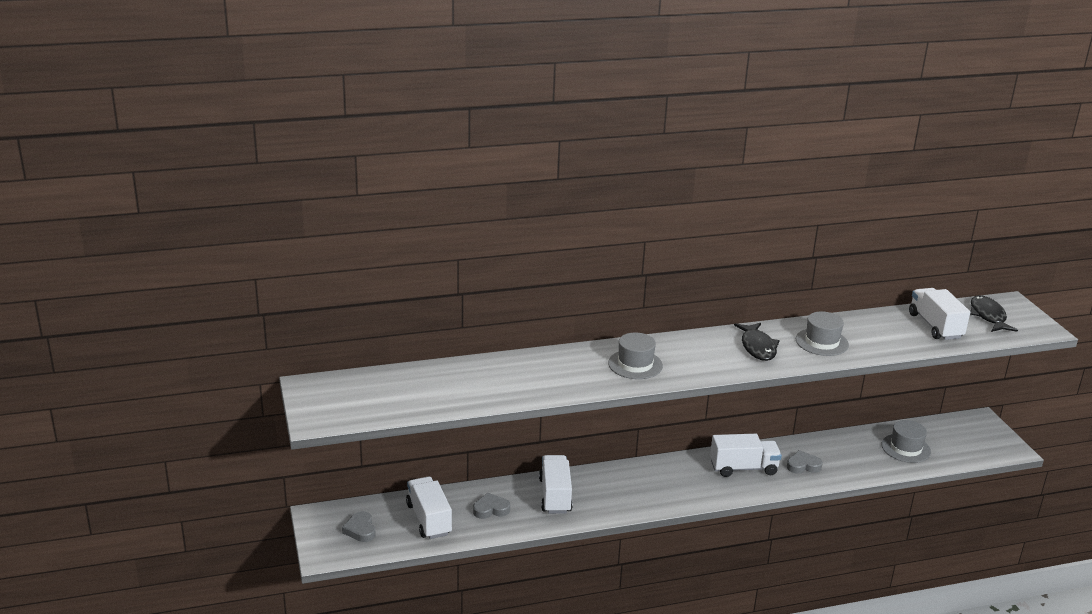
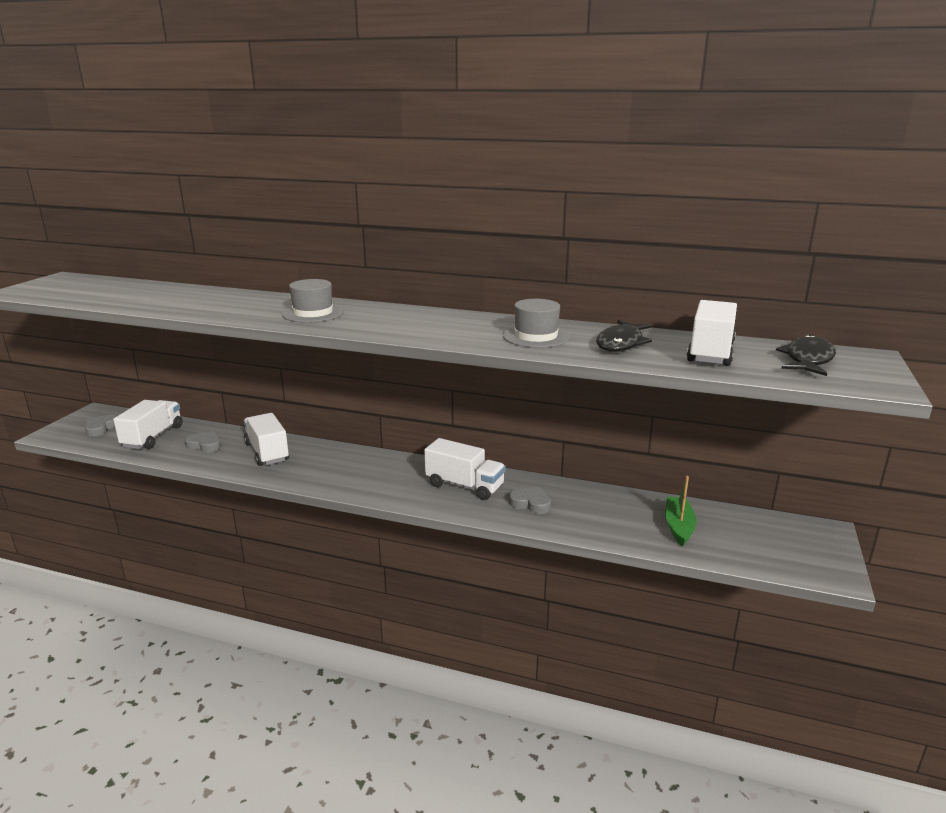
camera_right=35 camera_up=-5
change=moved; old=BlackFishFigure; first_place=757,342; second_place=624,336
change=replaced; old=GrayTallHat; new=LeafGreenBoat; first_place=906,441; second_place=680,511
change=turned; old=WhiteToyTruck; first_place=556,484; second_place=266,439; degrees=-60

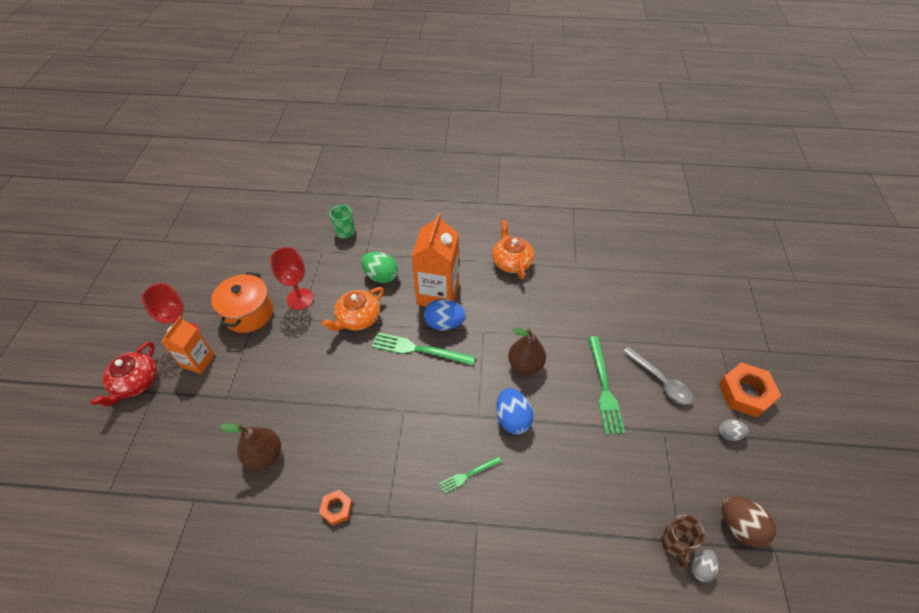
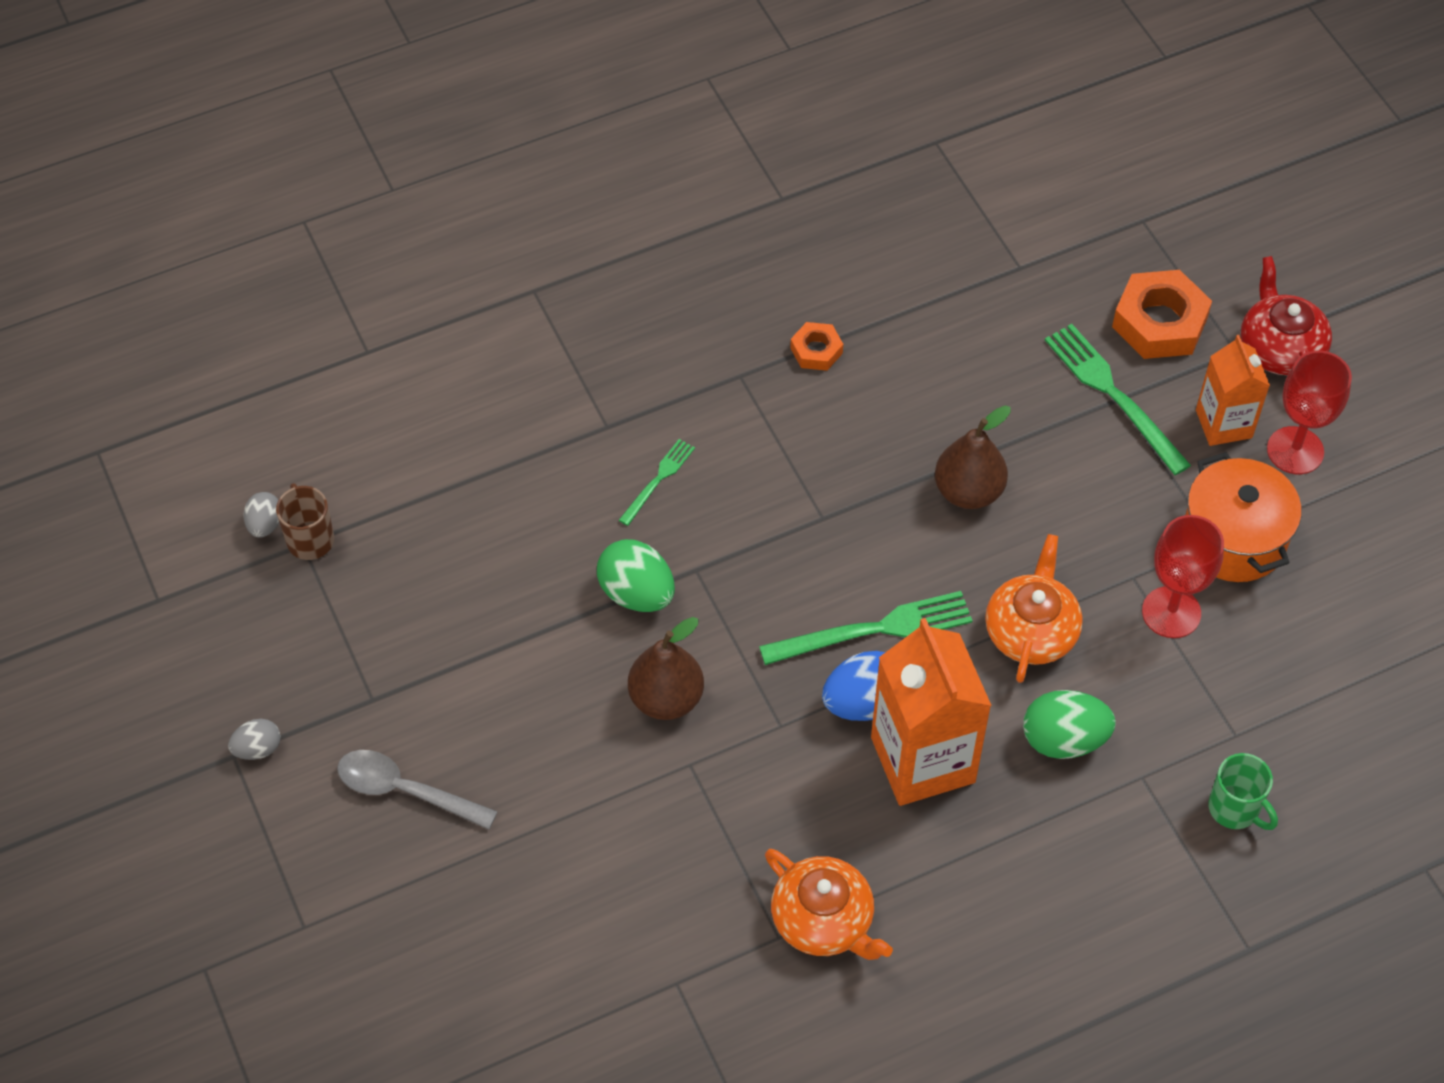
camera_right=150 camera_up=5
change=moved; old=LeafGreenTableFork; first_place=606,385; second_place=1118,399
change=moved; old=OrangeHexNut; first_place=750,390; second_place=1162,314
change=recoloured; old=CobaltEgg; new=LeafGreenEgg; first_place=515,411; second_place=636,575
change=moved; old=BrownToyPear; first_place=250,446; second_place=973,457
change=removed; old=BrownEgg; first_place=749,522

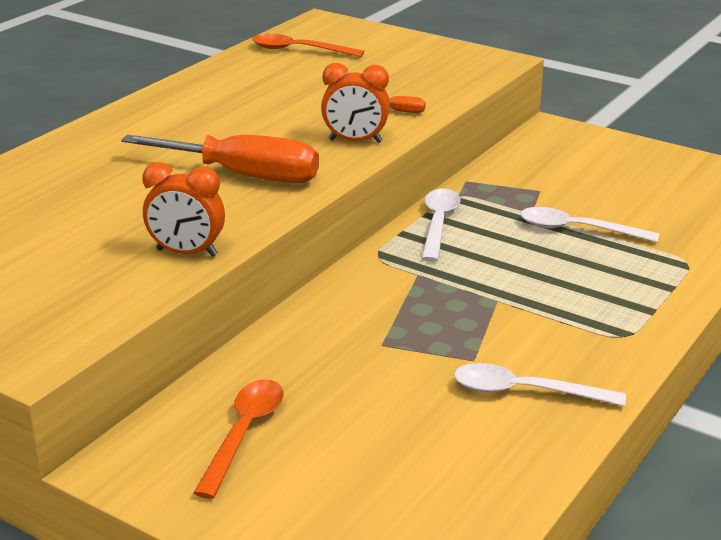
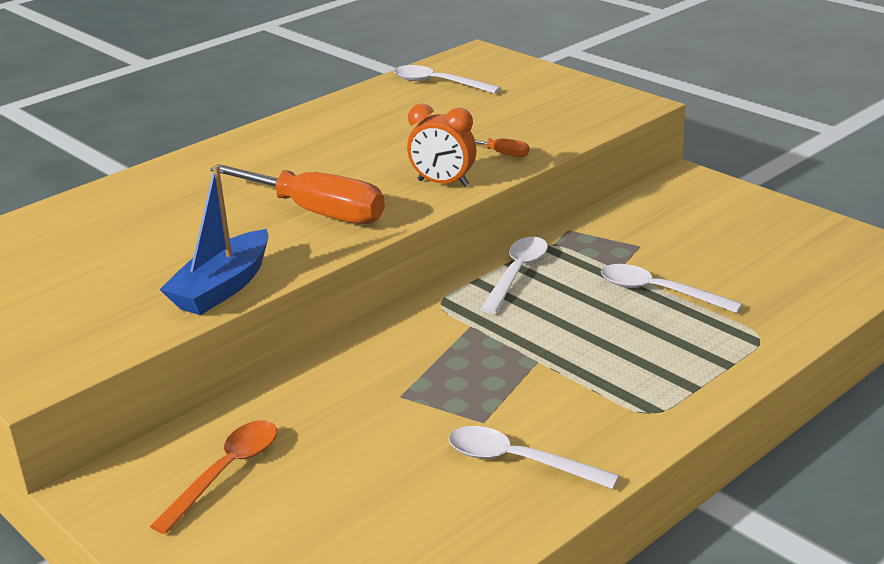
camera_right=15 camera_up=0
change=recoloured; old=OrangeSpoon; new=WhiteSpoon; first_place=308,45; second_place=447,79
change=replaced; old=OrangeAlarmClock; new=CobaltBoat; first_place=183,209; second_place=214,240

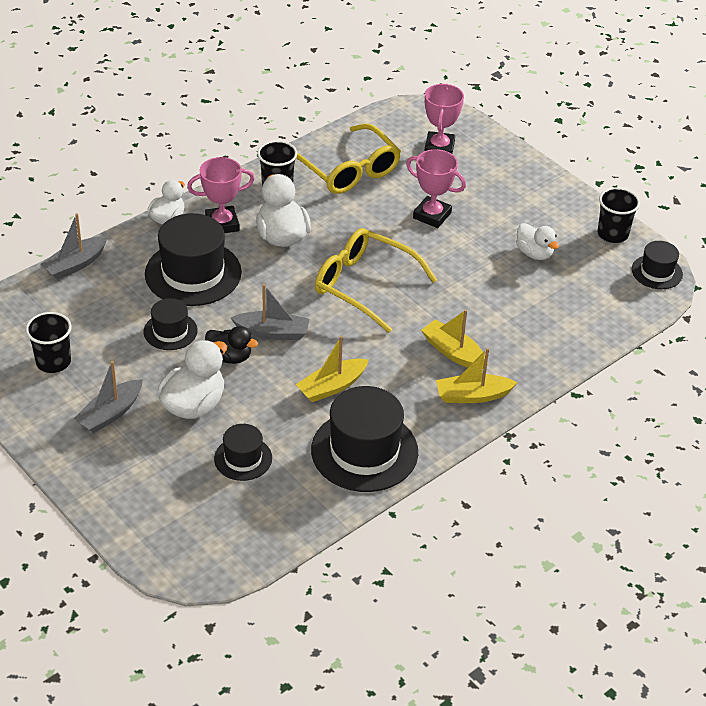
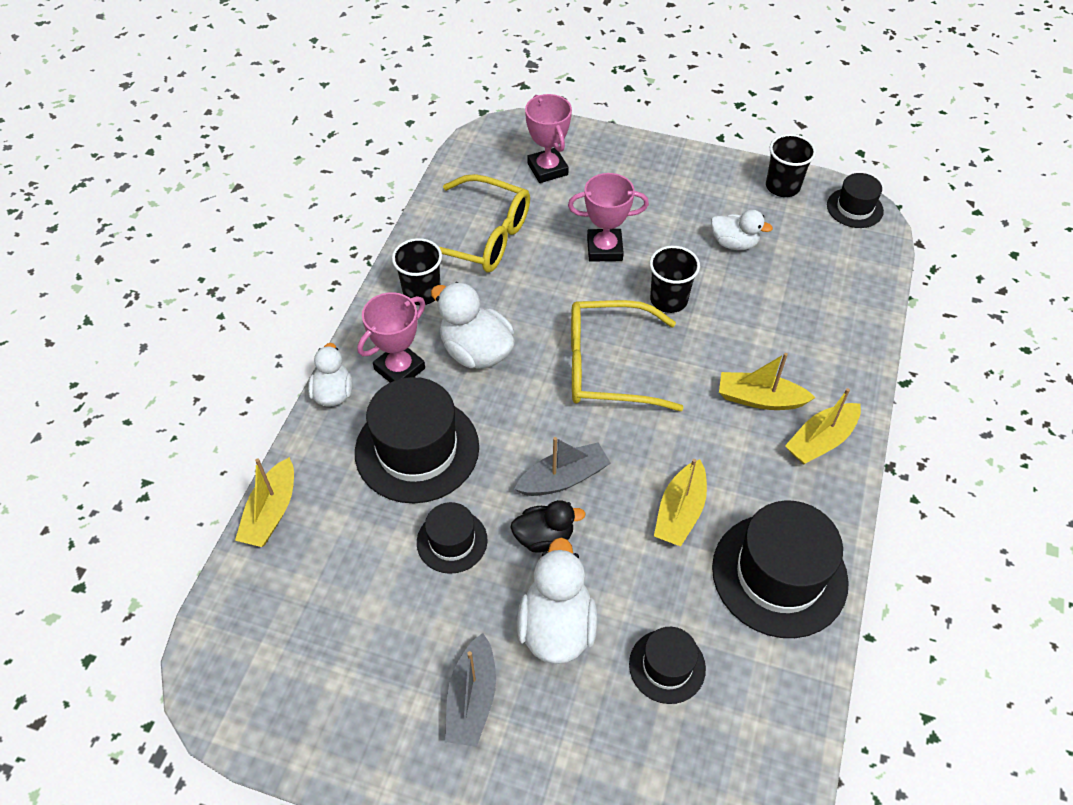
camera_right=-30 camera_up=10
change=recoloured; old=GrayBoat; new=YellowBoat; first_place=73,246; second_place=264,502
change=moved; old=BlackCup; first_place=48,342; second_place=675,279

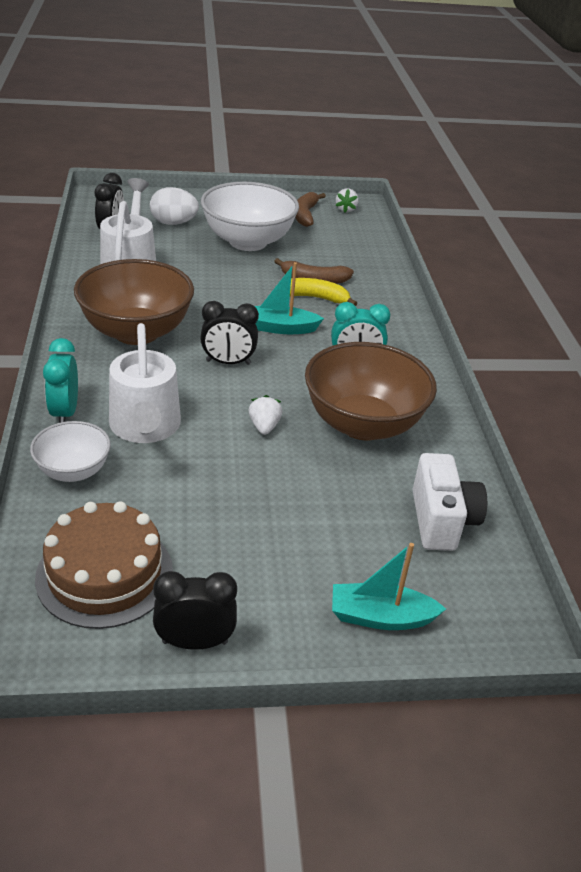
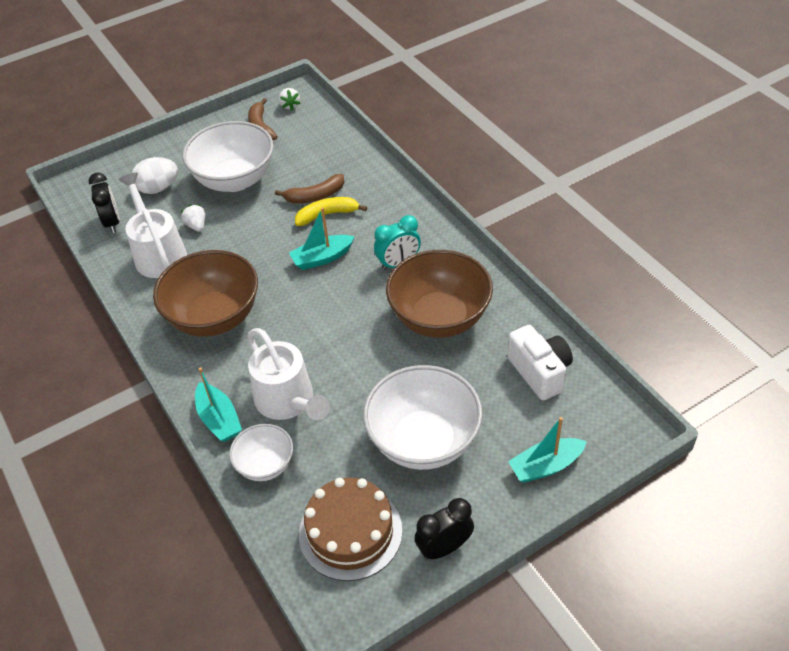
camera_right=-20 camera_up=10
change=removed; old=BlackAlarmClock; first_place=229,333
change=replaced; old=TealAlarmClock; new=TealBoat; first_place=60,380; second_place=218,404
change=moved; old=WhiteToyStrawberry; first_place=265,415; second_place=193,218
change=added; new=WhiteDeepDish; second_place=423,417

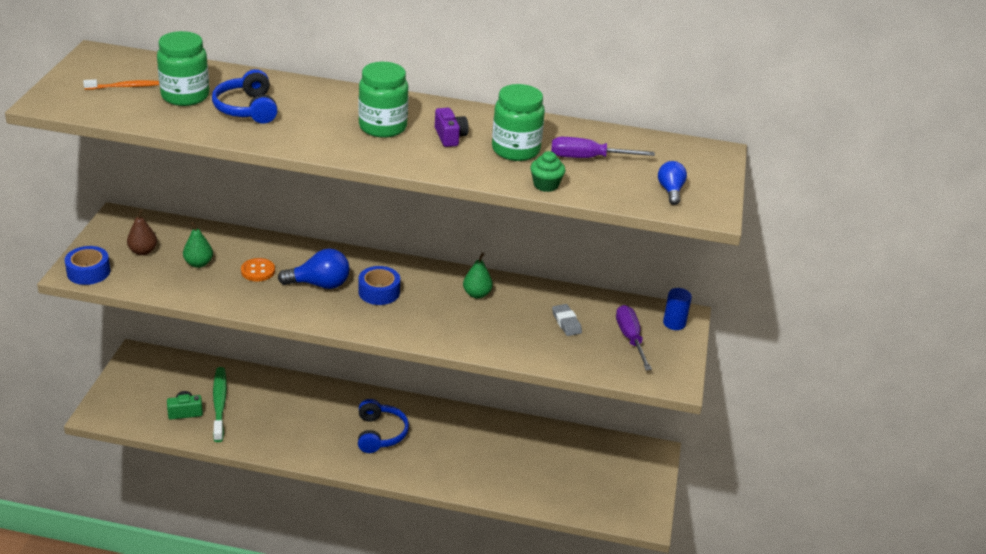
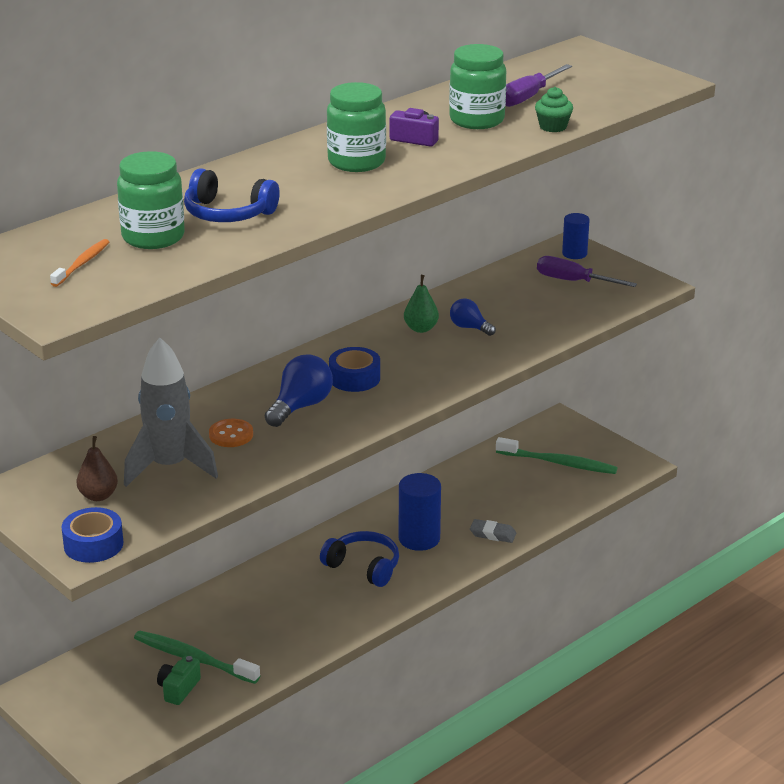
camera_right=-50 camera_up=-5
change=moved; old=CobaltLightbulb; first_place=672,183; second_place=473,317
change=replaced; old=LeafGreenToyPear; new=GrayRocket; first_place=198,245; second_place=171,412
change=moved; old=GrayGumEraser; first_place=567,320; second_place=493,531
change=added; new=LeafGreenToothbrush; second_place=557,455
change=added; new=CobaltCylinderShape; second_place=420,512

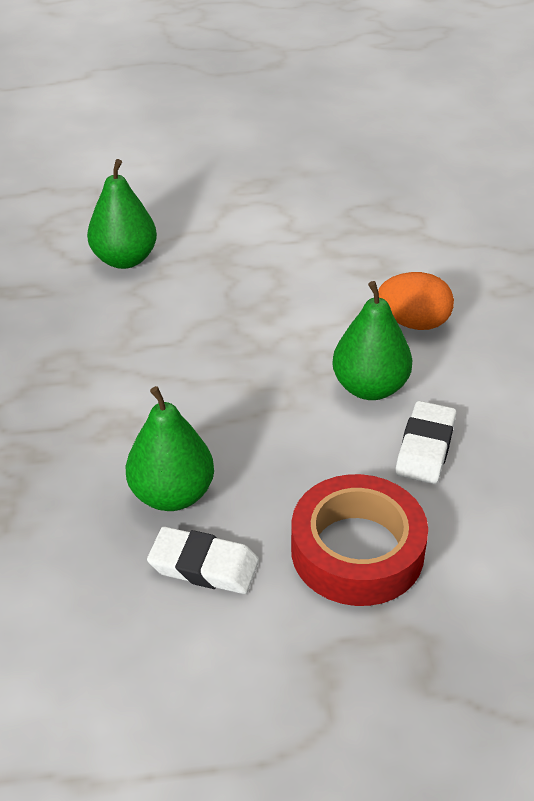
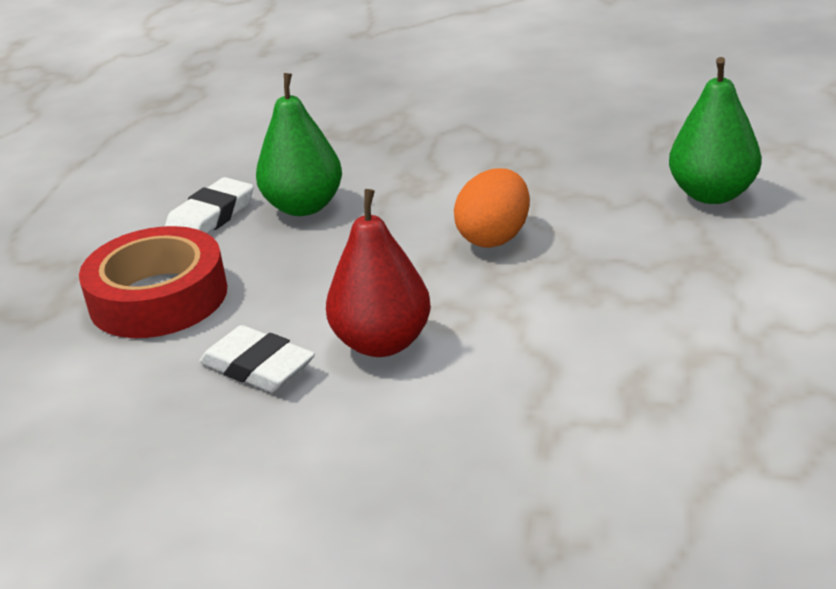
camera_right=110 camera_up=-10
change=moved; old=OrangeEgg; first_place=416,301; second_place=492,208
change=recoloured; old=LeafGreenToyPear; new=ScarletToyPear; first_place=372,340; second_place=378,273

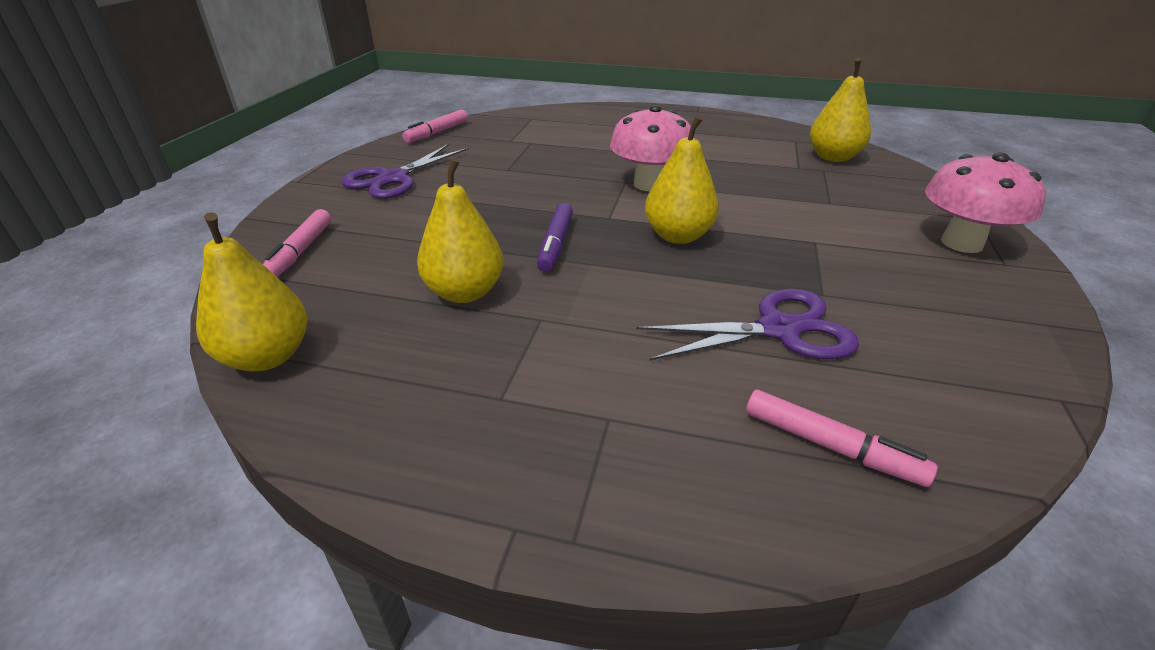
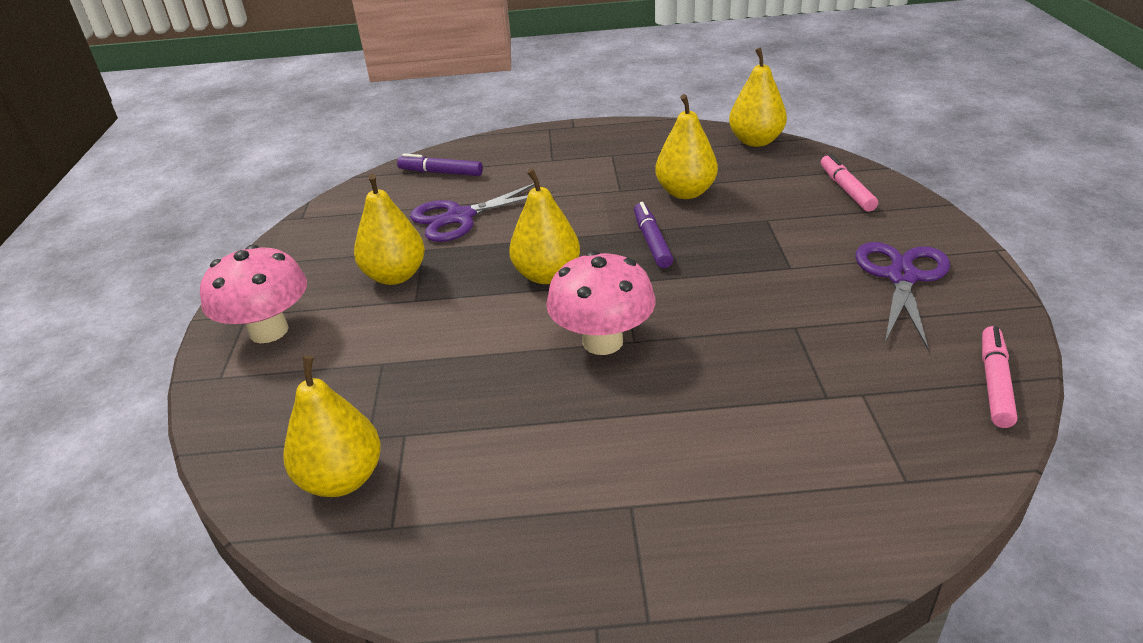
camera_right=165 camera_up=0
change=recoloured; old=RosyFeltPen; new=VioletFeltPen; first_place=842,438; second_place=440,165
change=added; new=YellowToyPear; second_place=389,229

